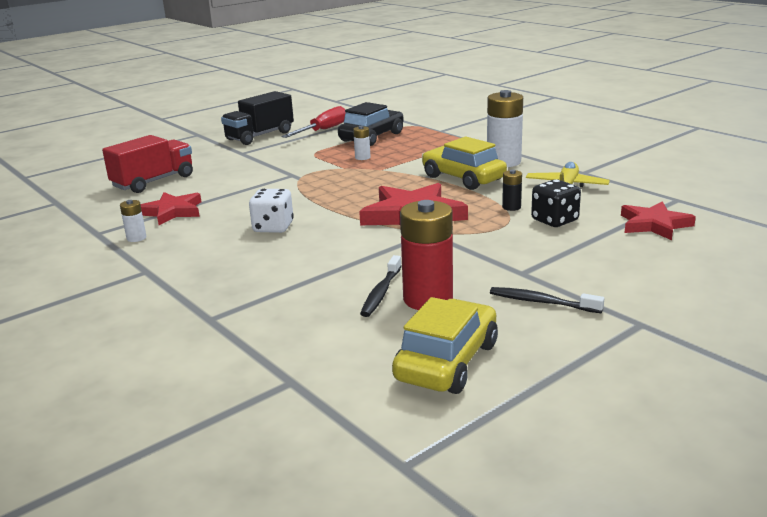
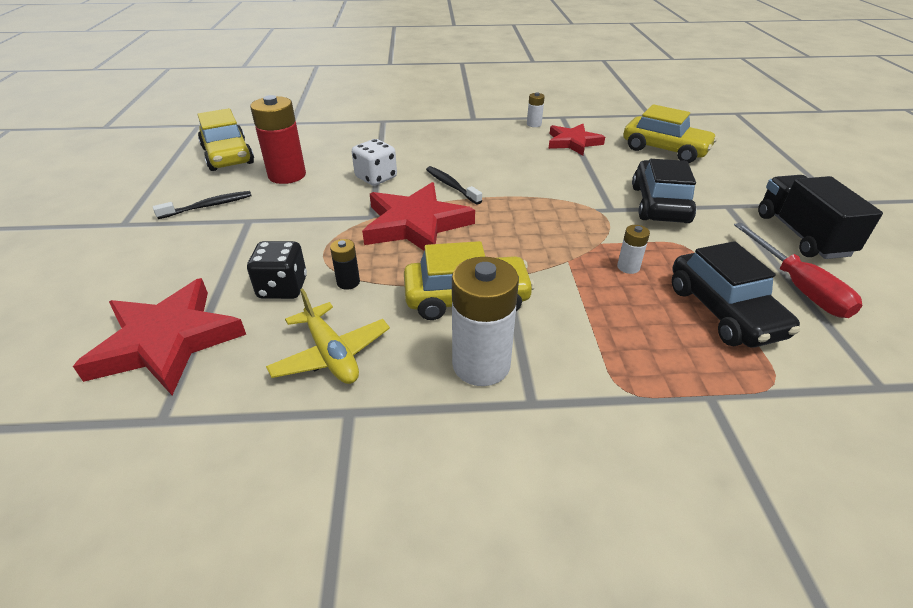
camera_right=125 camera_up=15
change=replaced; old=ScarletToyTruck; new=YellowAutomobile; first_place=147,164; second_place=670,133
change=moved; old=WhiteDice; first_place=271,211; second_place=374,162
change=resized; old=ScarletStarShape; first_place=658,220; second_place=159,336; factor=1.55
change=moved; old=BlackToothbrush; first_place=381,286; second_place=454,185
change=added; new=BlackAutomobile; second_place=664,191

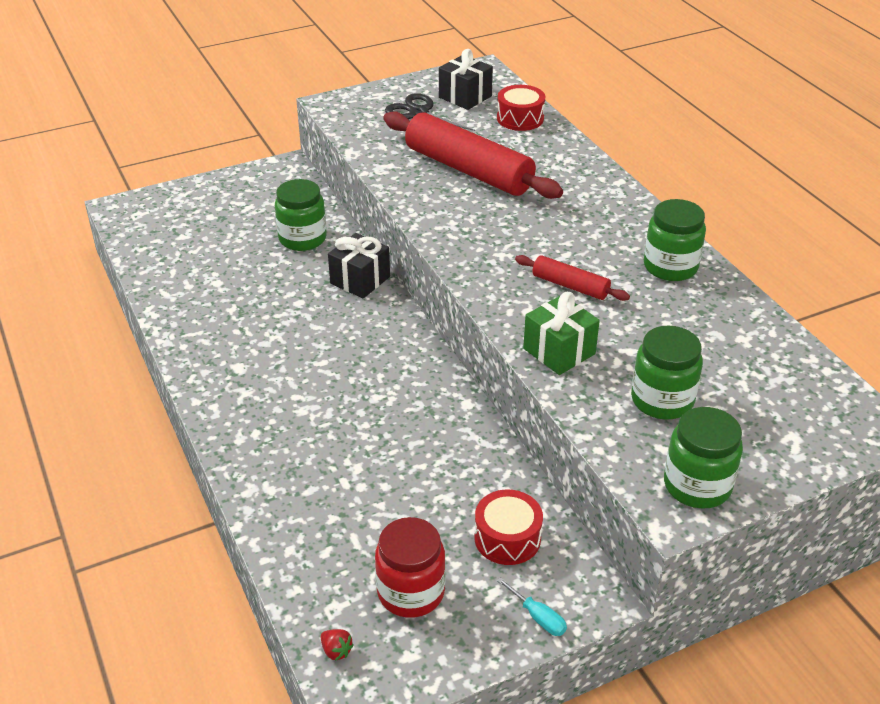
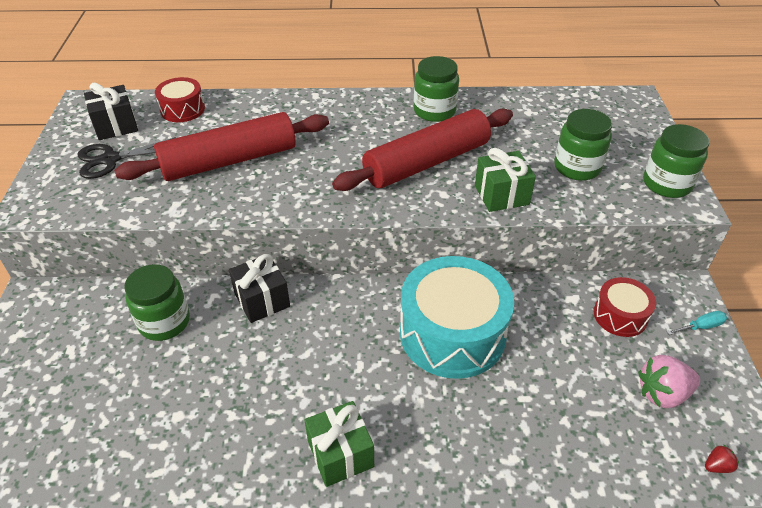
camera_right=-65 camera_up=5
change=resized; old=ScarletPastryRoller; first_place=572,278; second_place=422,149; factor=2.05
change=replaced; old=ScarletJamJar; new=RosyToyStrawberry; first_place=410,567; second_place=669,381
change=added; new=TealSnareDrum; second_place=457,317
change=added; new=LeafGreenGift; second_place=339,444

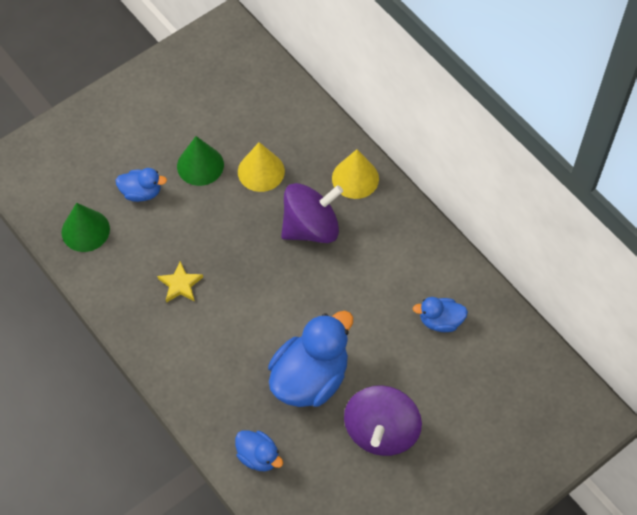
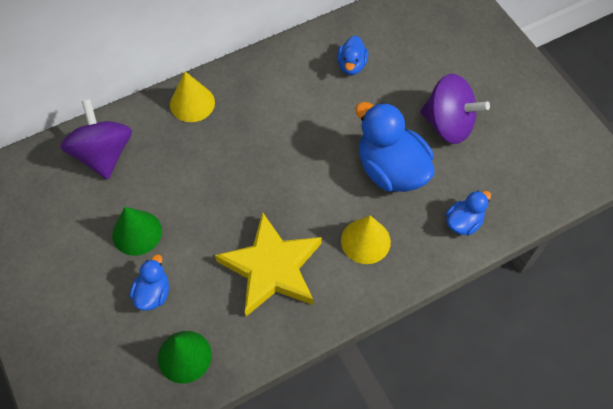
camera_right=-80 camera_up=0
change=moved; old=YellowConeShape; first_place=261,167; second_place=366,239
change=moved; old=VioletSpinningTop; first_place=312,213; second_place=96,139
change=resized; old=YellowStarShape; first_place=180,282; second_place=268,264; factor=2.3

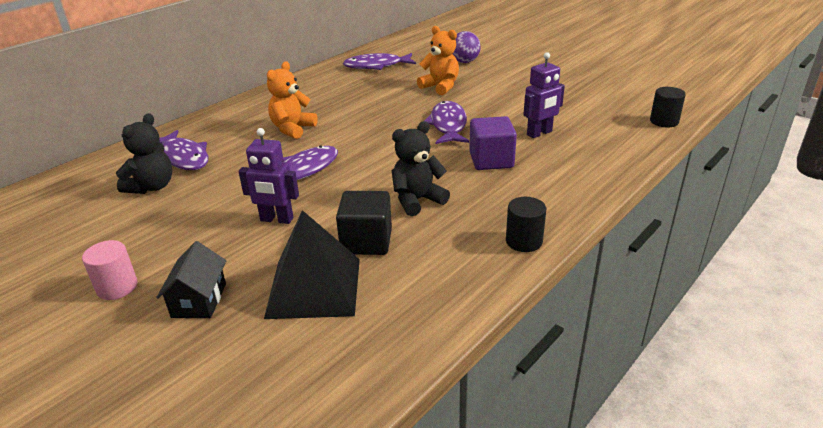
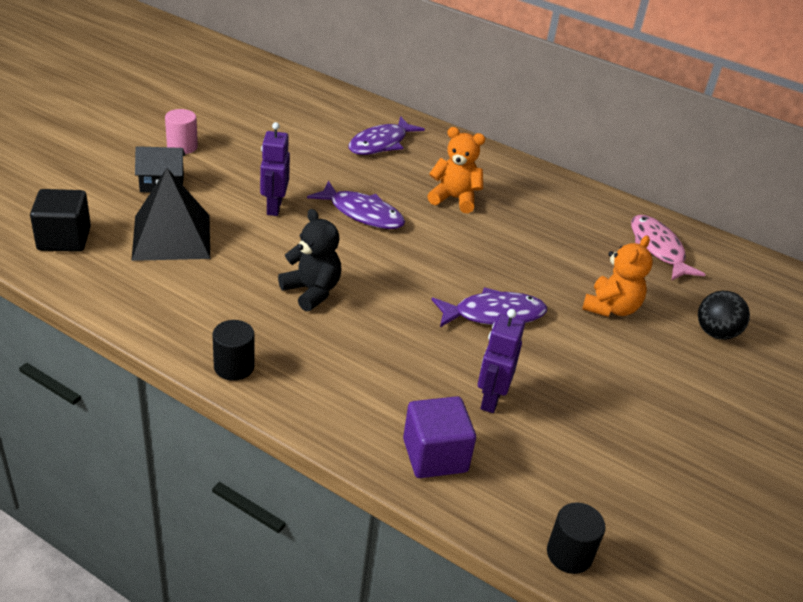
camera_right=75 camera_up=5
change=recoloured; old=VioletBall; new=BlackBall; first_place=466,47; second_place=724,315
change=turned; old=VioletToyRobot; first_place=544,95; second_place=501,361; degrees=60
change=recoloured; old=VioletFishFigure; new=RosyFishFigure; first_place=379,61; second_place=668,247
change=removed; old=BlackStuffedBear; first_place=144,153
change=moved; old=VioletSolidCube; first_place=493,143; second_place=439,437
change=moved; old=BlackSolidCube; first_place=364,223; second_place=60,220

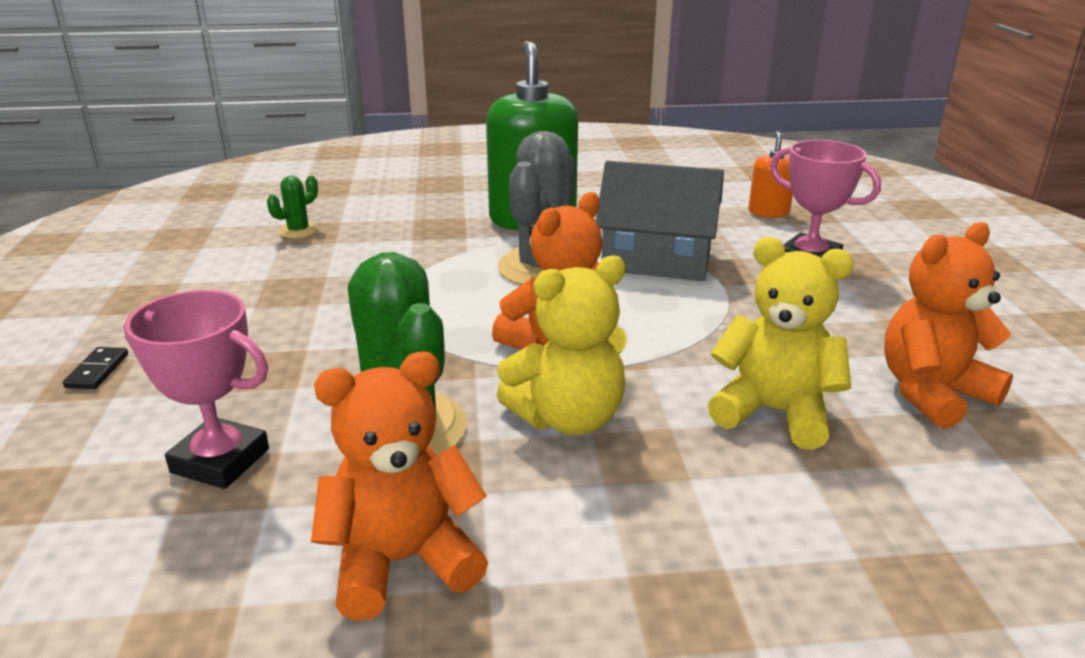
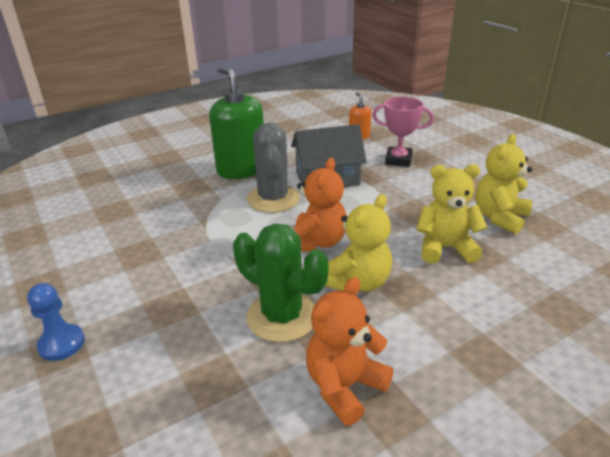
camera_right=-25 camera_up=5
change=removed; old=LeafGreenSaguaroCactus; first_place=292,207
change=recoloured; old=OrangeStuffedBear; new=YellowStuffedBear; first_place=948,325; second_place=503,184
change=removed; old=RosyAwardCup; first_place=196,389
change=replaced; old=BlackDominoTile; new=CobaltPawn; first_place=95,368; second_place=56,322

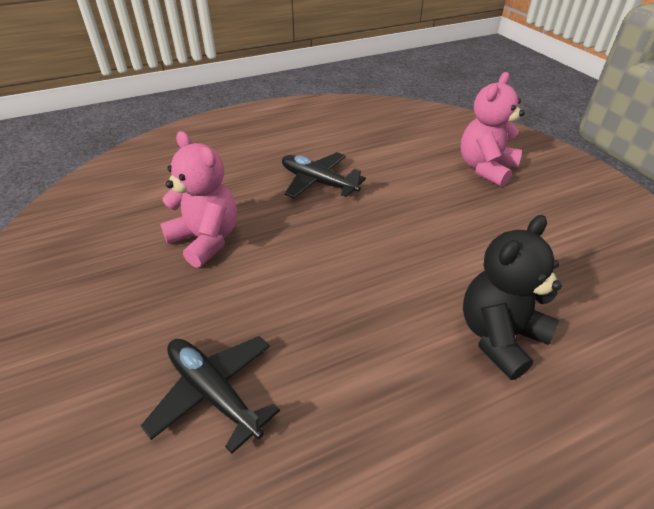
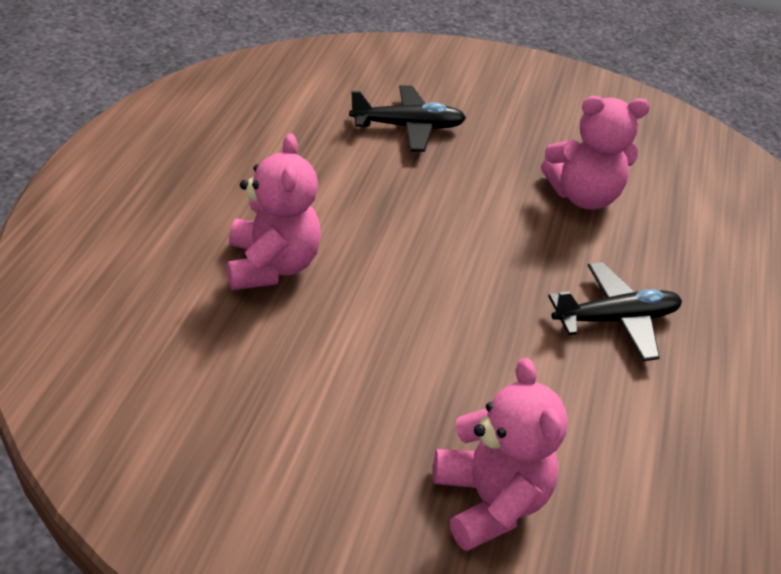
camera_right=125 camera_up=0
change=recoloured; old=BlackStuffedBear; new=RosyStuffedBear; first_place=512,297; second_place=274,211

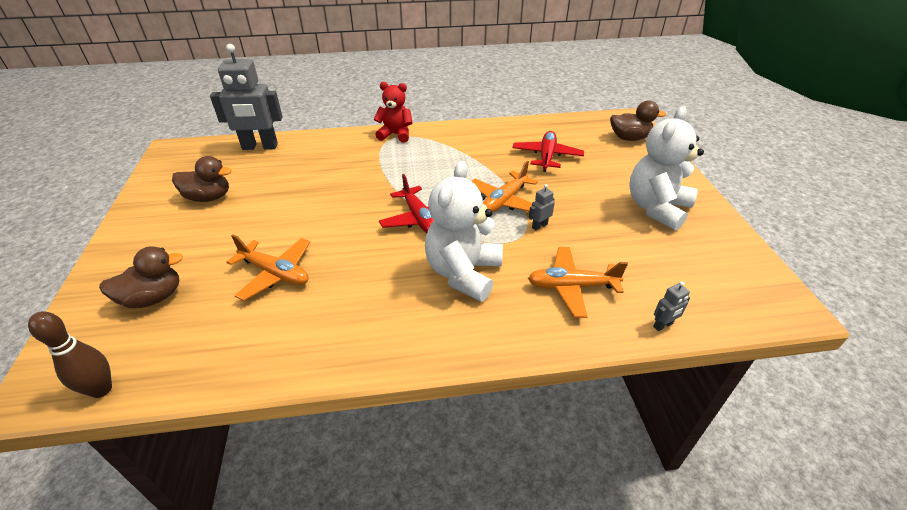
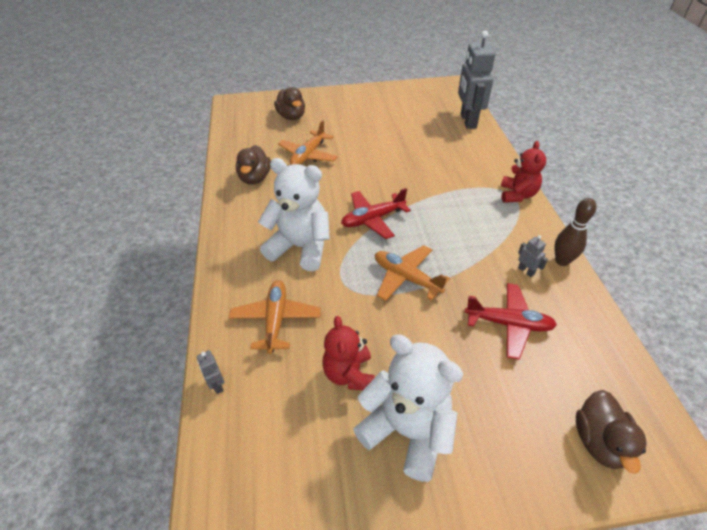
camera_right=90 camera_up=5
change=moved; old=BrownDuck; first_place=202,179; second_place=253,165
change=moved; old=GrayToyRobot; first_place=542,207; second_place=533,256
change=moved; old=BrownTenpin; first_place=70,354; second_place=575,232
change=added; new=ScarletStuffedBear; second_place=348,353

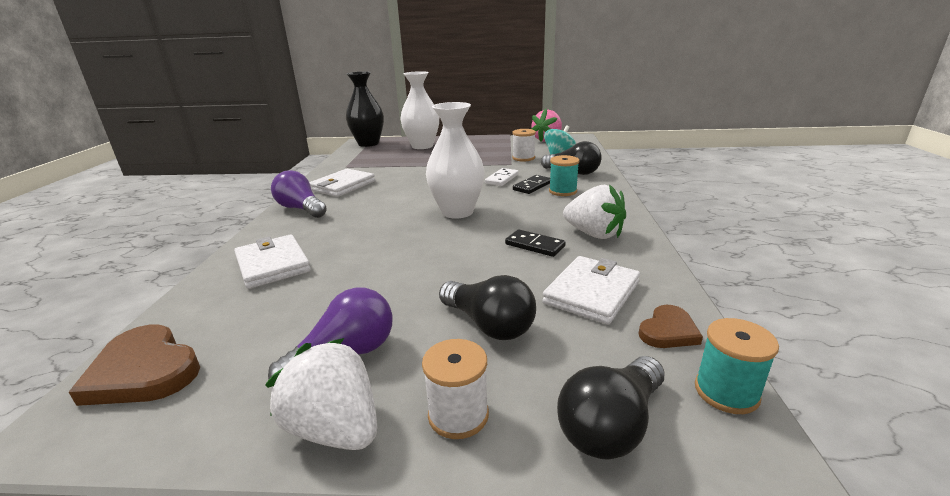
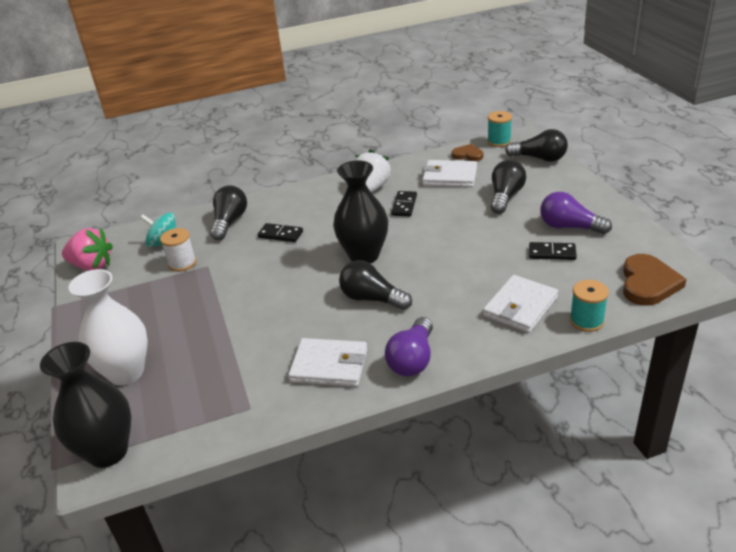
camera_right=-110 camera_up=10
change=recoloured; old=WhiteTallVase; new=BlackTallVase; first_place=455,160; second_place=360,211
change=moved; old=TealReelOfThread; first_place=564,175; second_place=589,306
change=removed; old=WhiteDominoTile; first_place=502,177
change=removed; old=WhiteToyStrawberry; first_place=321,394
change=removed; old=WhiteReelOfThread; first_place=455,389
change=added; new=BlackDominoTile; second_place=553,251
change=added; new=BlackLightbulb; second_place=375,285

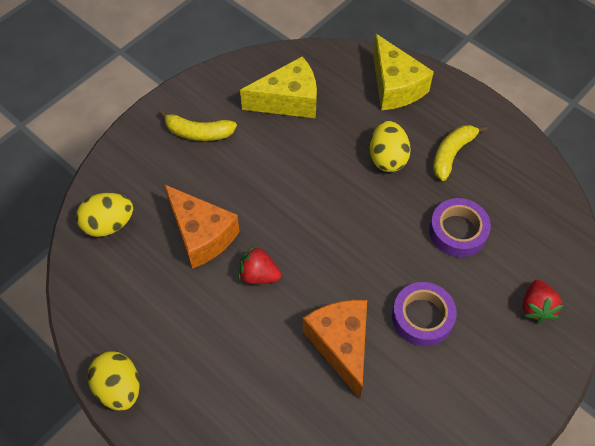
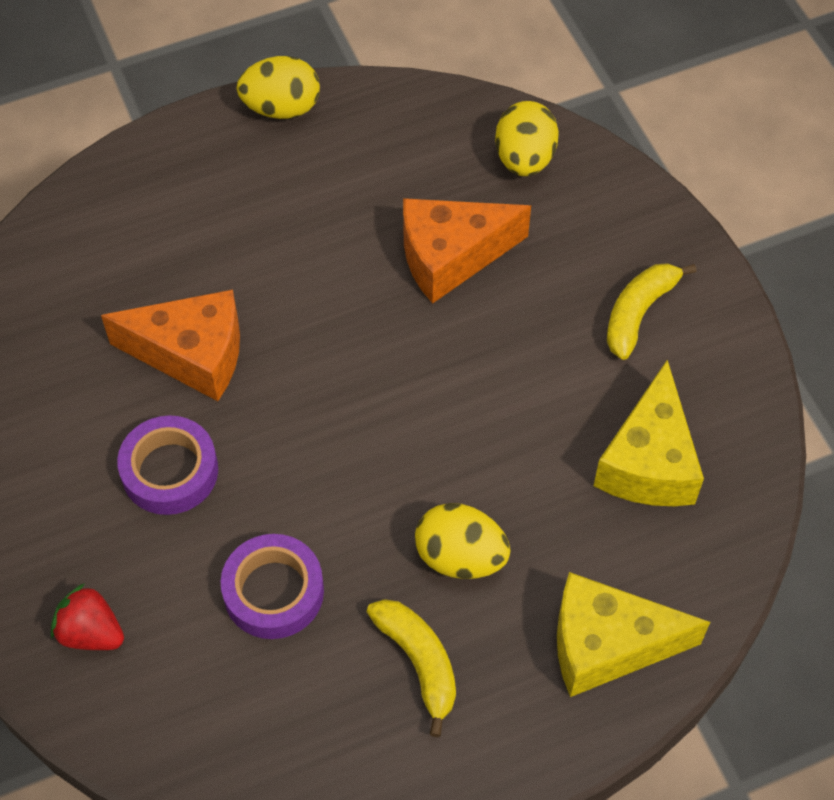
camera_right=115 camera_up=0
change=removed; old=ScarletToyStrawberry; first_place=259,264

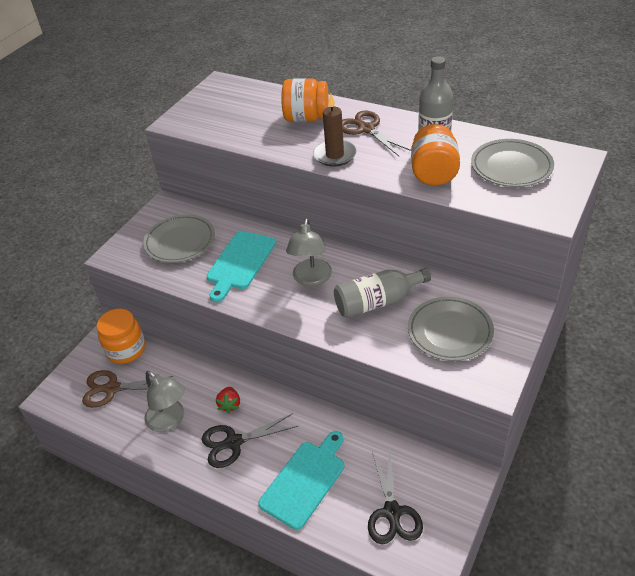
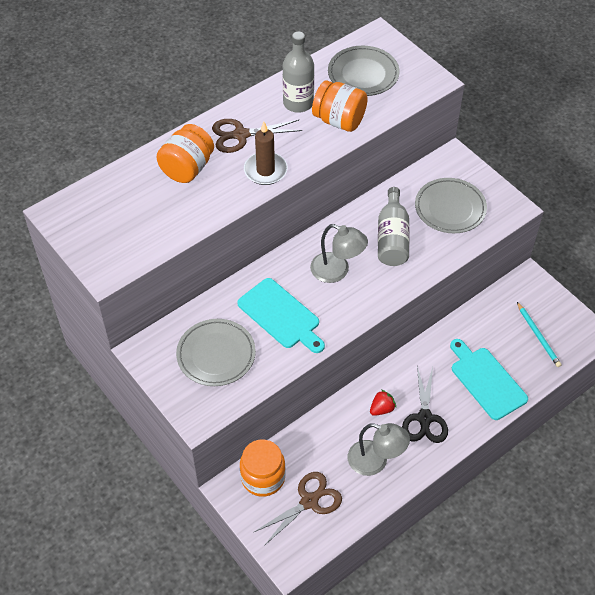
camera_right=-70 camera_up=10
change=turned; old=BrownPairOfScissors; first_place=127,389; second_place=298,509; degrees=-150
change=turned; old=GrayLamp; first_place=164,401; second_place=379,449; degrees=45
change=turned; old=ScarletToyStrawberry; first_place=228,400; second_place=383,403; degrees=-60
change=replaced; old=BlackPairOfScissors; new=TealPencil; first_place=395,496; second_place=539,334

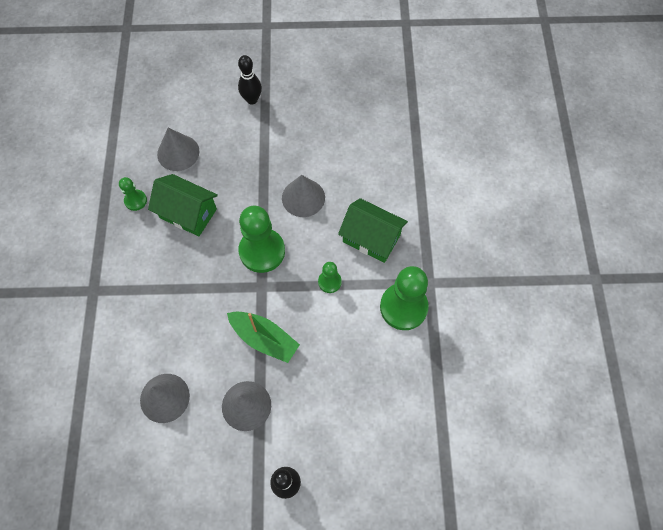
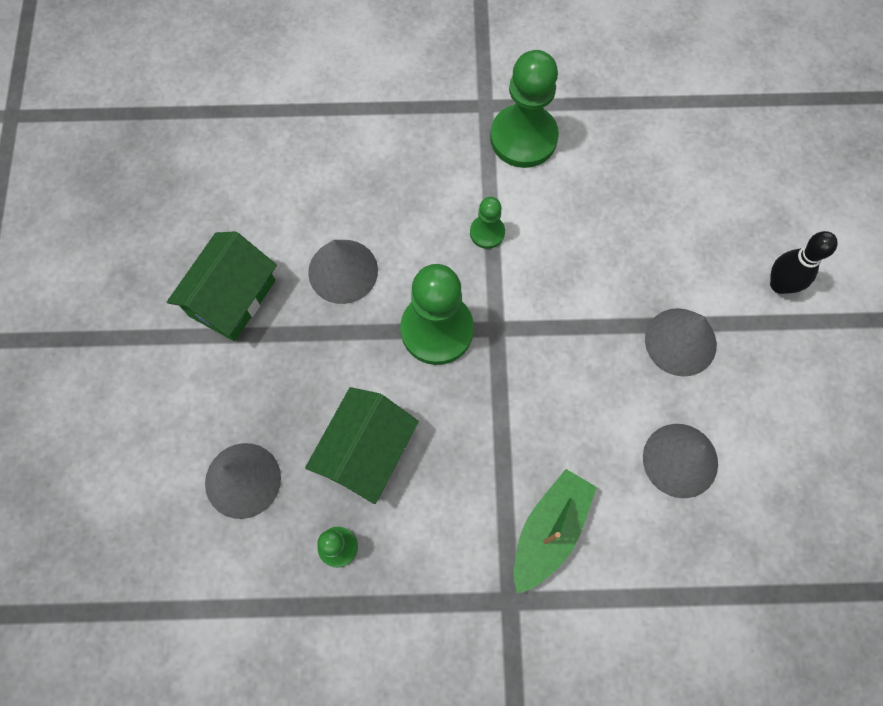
camera_right=-90 camera_up=5
change=removed; old=BlackTenpin; first_place=250,79
change=moved; old=LeafGreenToyHouse; first_place=373,230; second_place=222,286
change=moved; old=LeafGreenBoat; first_place=263,337; second_place=555,531

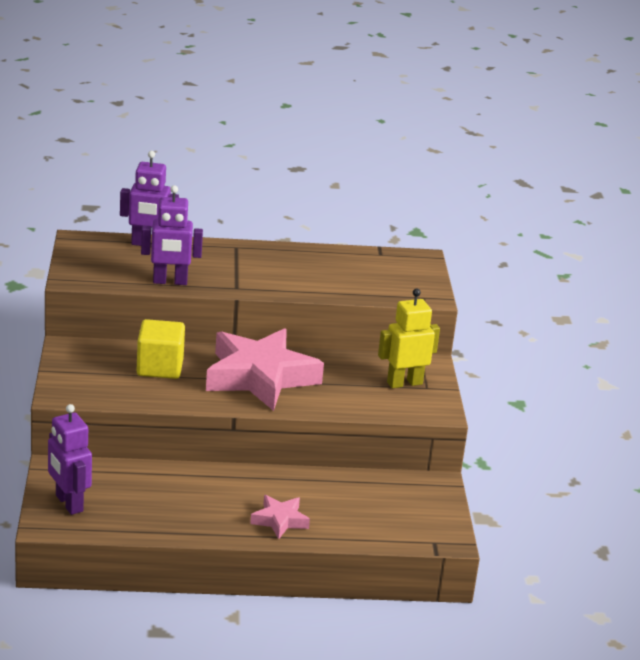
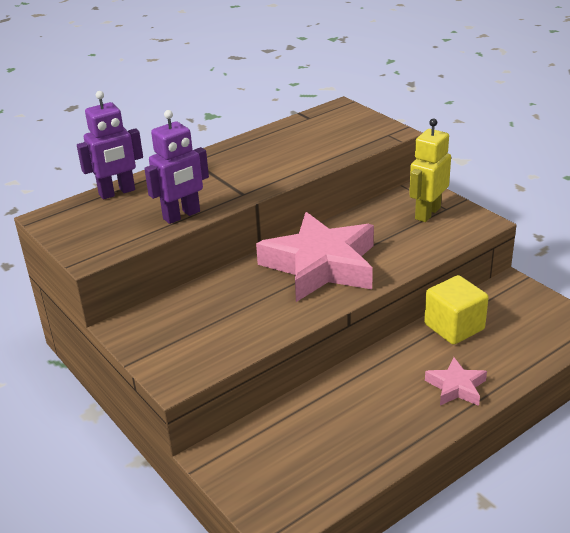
camera_right=-30 camera_up=5
change=moved; old=YellowSolidCube; first_place=161,349; second_place=456,310
change=removed; old=VioletToyRobot; first_place=70,459

